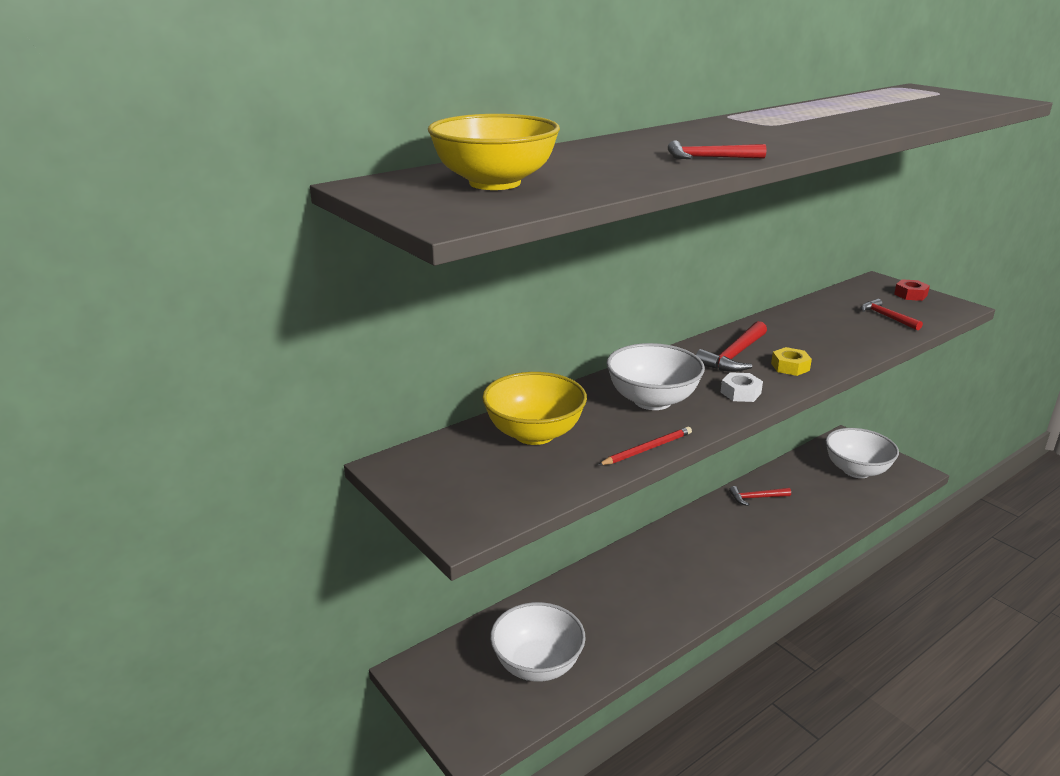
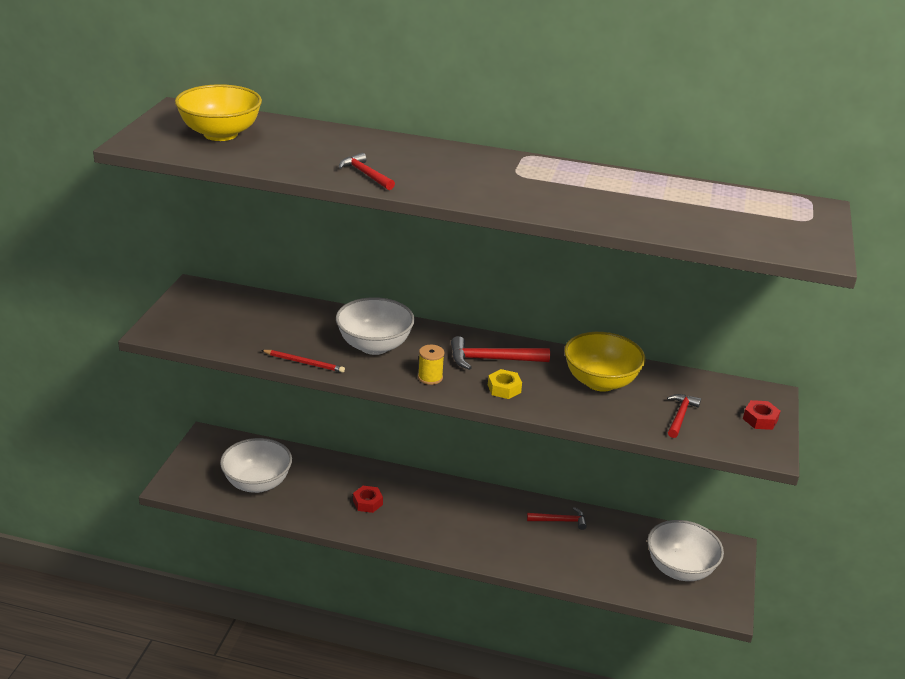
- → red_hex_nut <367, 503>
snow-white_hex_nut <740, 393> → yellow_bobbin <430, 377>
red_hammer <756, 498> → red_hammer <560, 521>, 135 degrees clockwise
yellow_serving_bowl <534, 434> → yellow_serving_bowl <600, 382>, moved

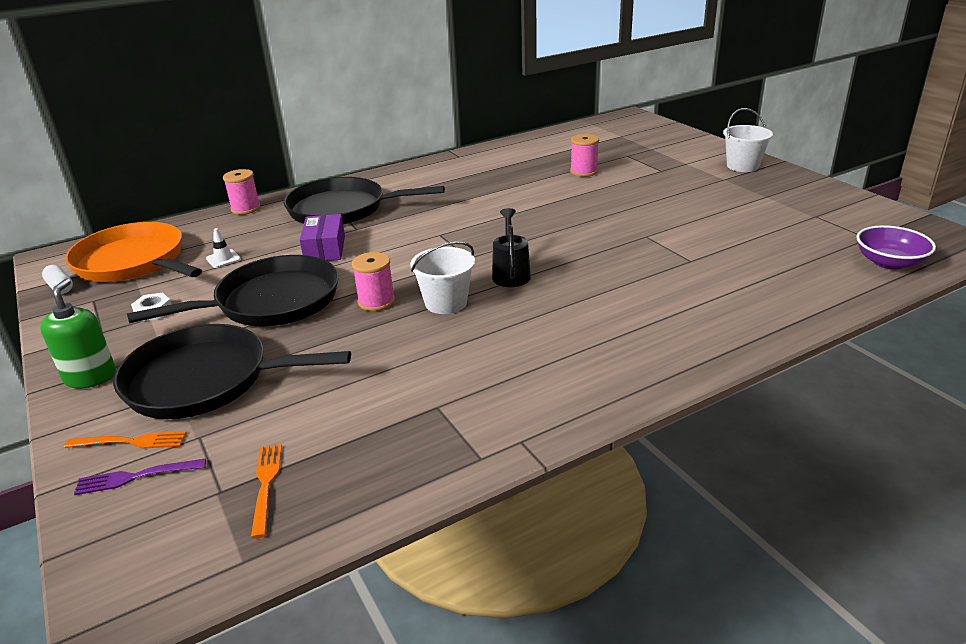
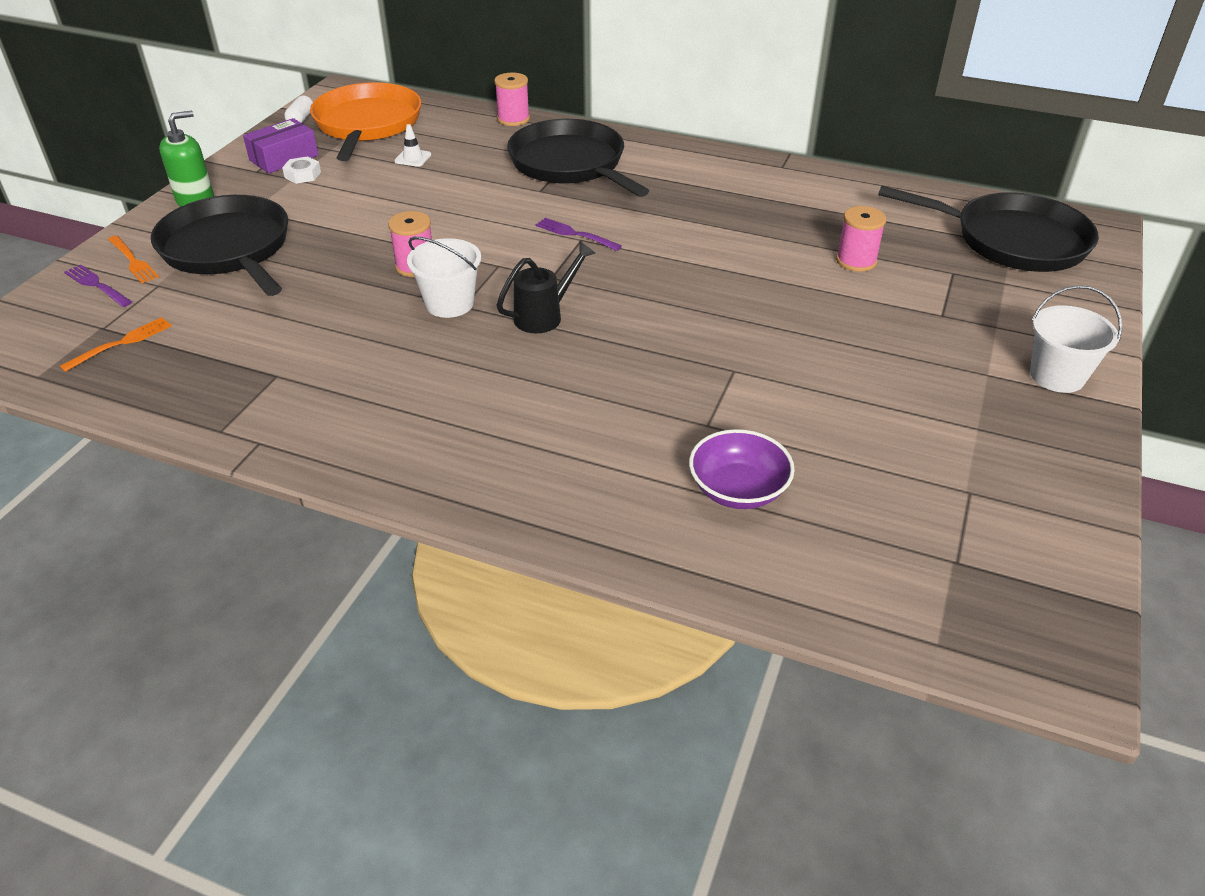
purple_parcel <325, 249> → purple_parcel <284, 158>, moved
- → purple_dinner_fork <575, 234>
purple_serving_bowl <889, 262> → purple_serving_bowl <738, 489>, moved
jet-black_frying_pan <272, 301> → jet-black_frying_pan <1013, 240>, moved

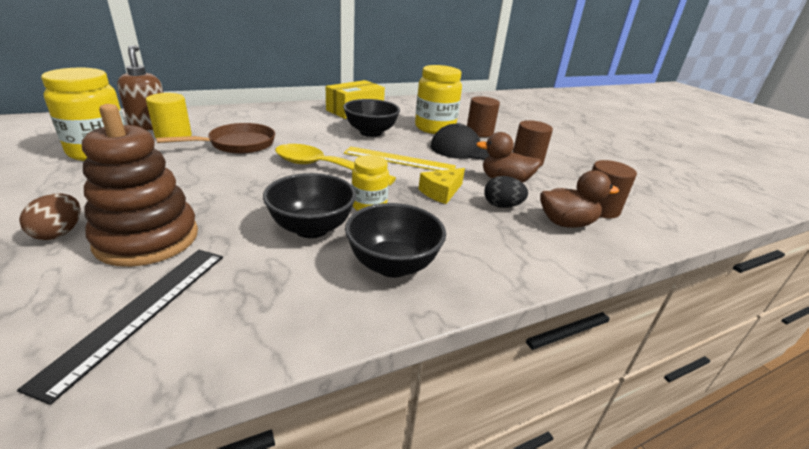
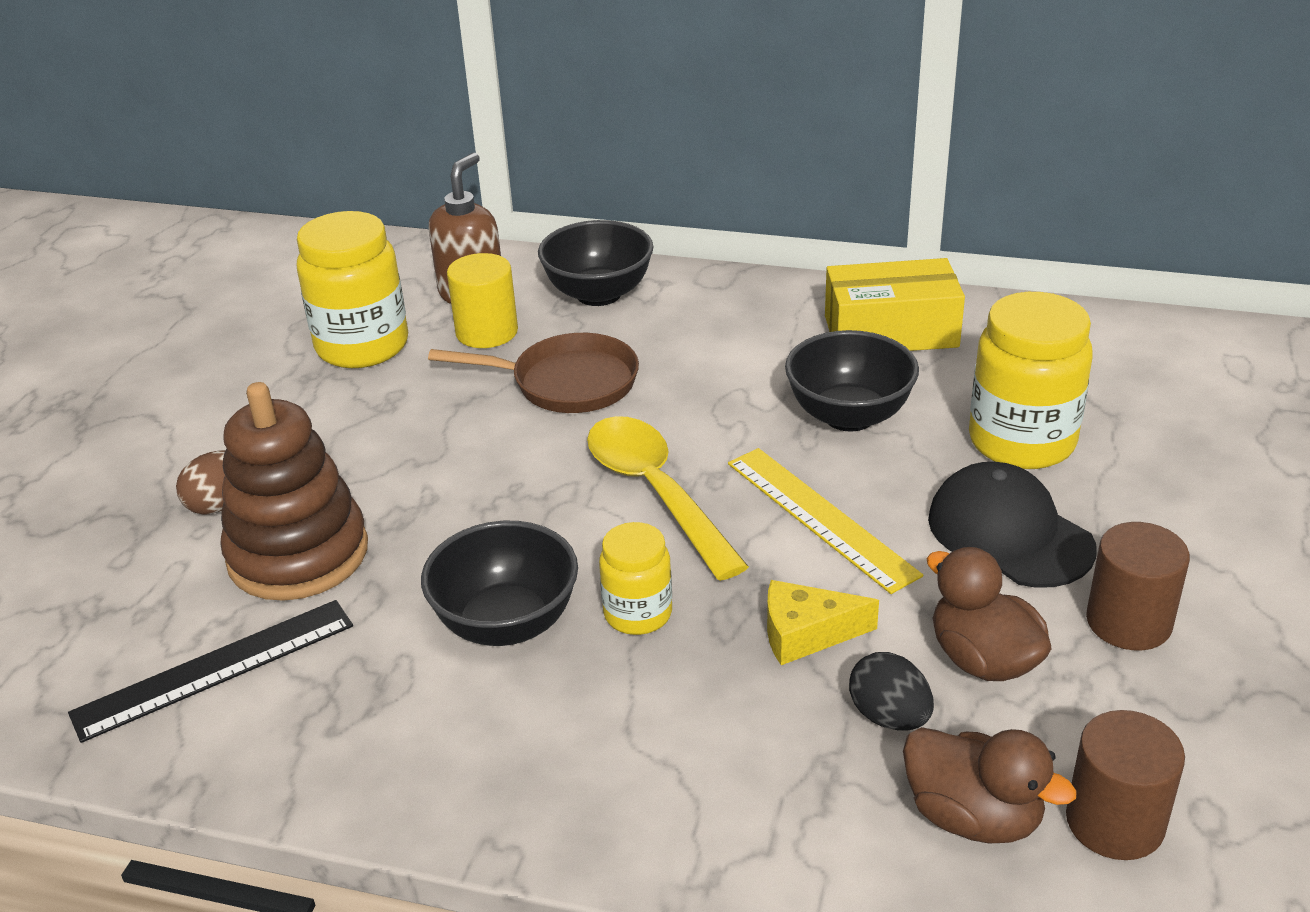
jet-black_serving_bowl <393, 265> → jet-black_serving_bowl <598, 294>, moved
dark_brown_cylinder <479, 132> → -

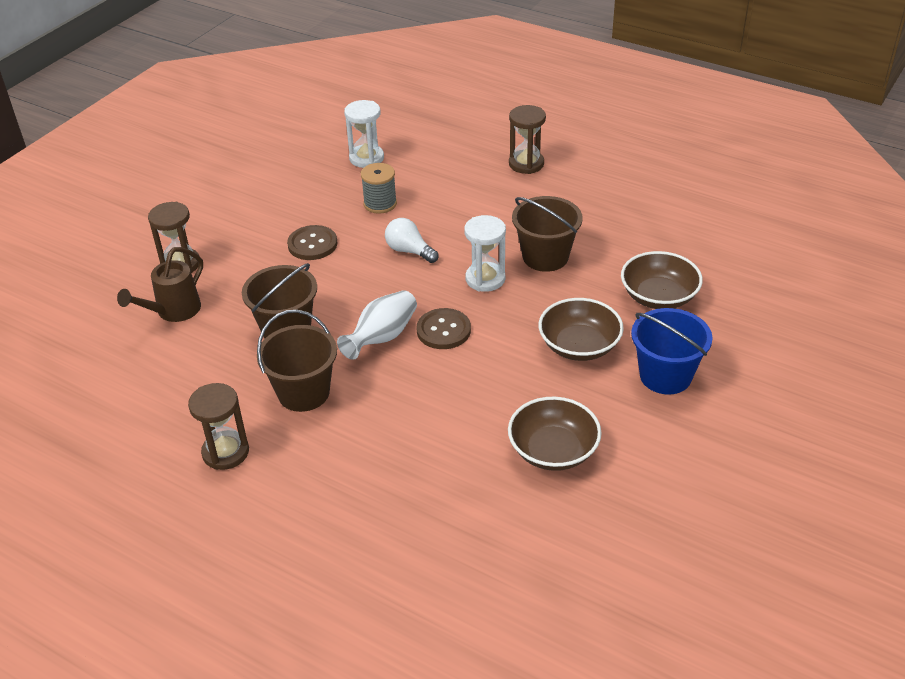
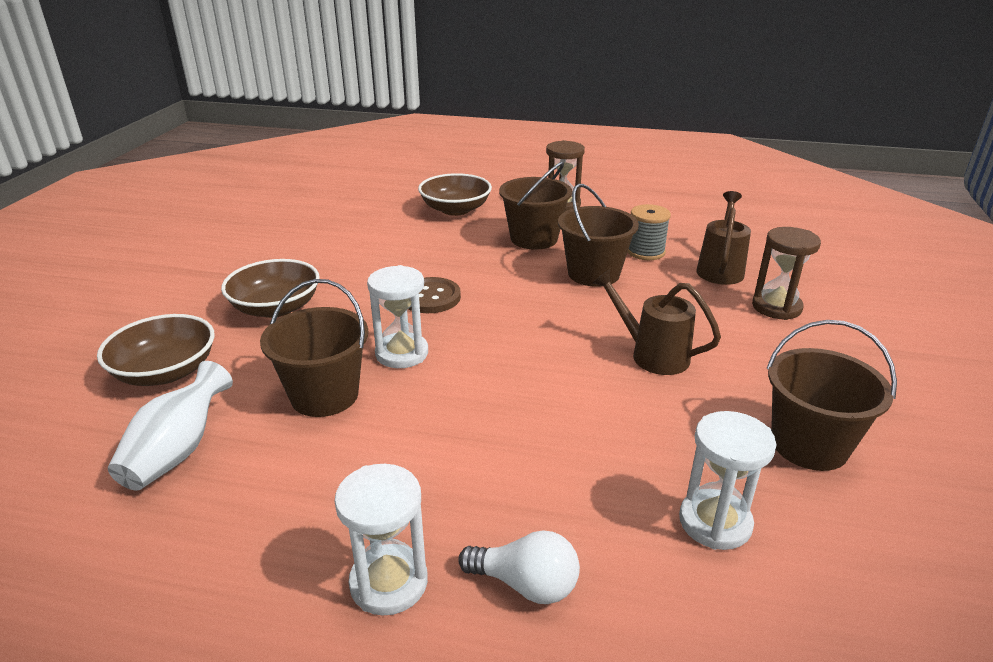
snow-white_flower_vase <382, 337> → snow-white_flower_vase <178, 451>, moved
dark_brown_sandglass <526, 164> → snow-white_sandglass <389, 582>
dark_brown_serving_bowl <553, 450> → dark_brown_serving_bowl <455, 209>, moved
snow-white_light_bulb <409, 251> → snow-white_light_bulb <526, 584>, moved
dark_brown_shirt_button <312, 244> → dark_brown_sprinkling_can <652, 354>
grey_bobbin <380, 204> → grey_bobbin <645, 252>, moved
- → dark_brown_pail <809, 445>
blue_pail <665, 376> → -

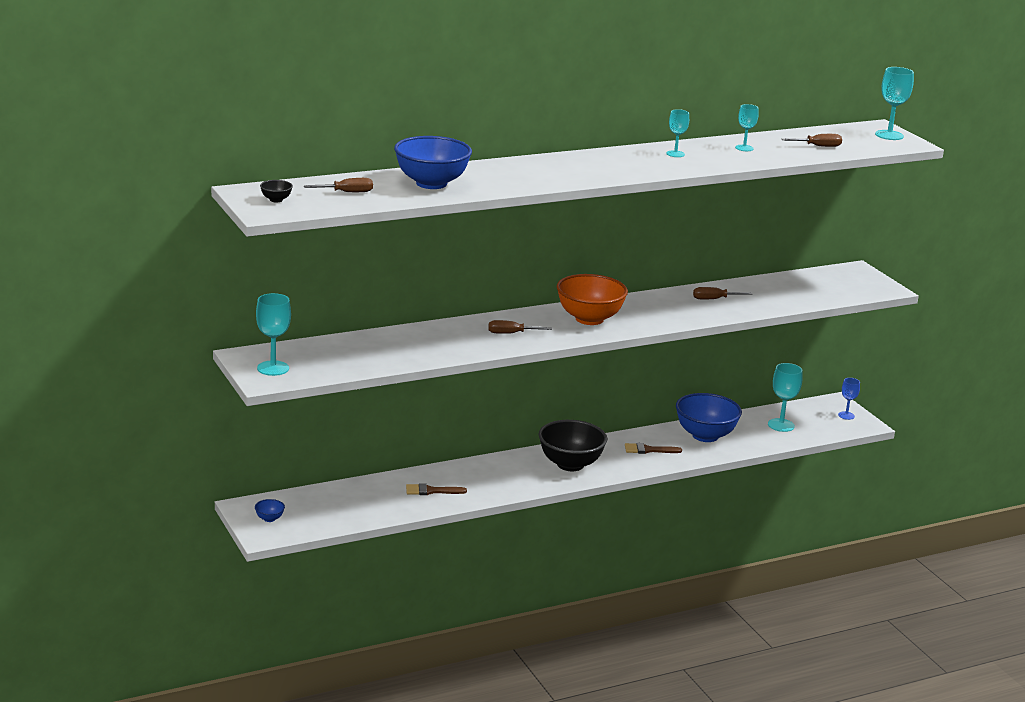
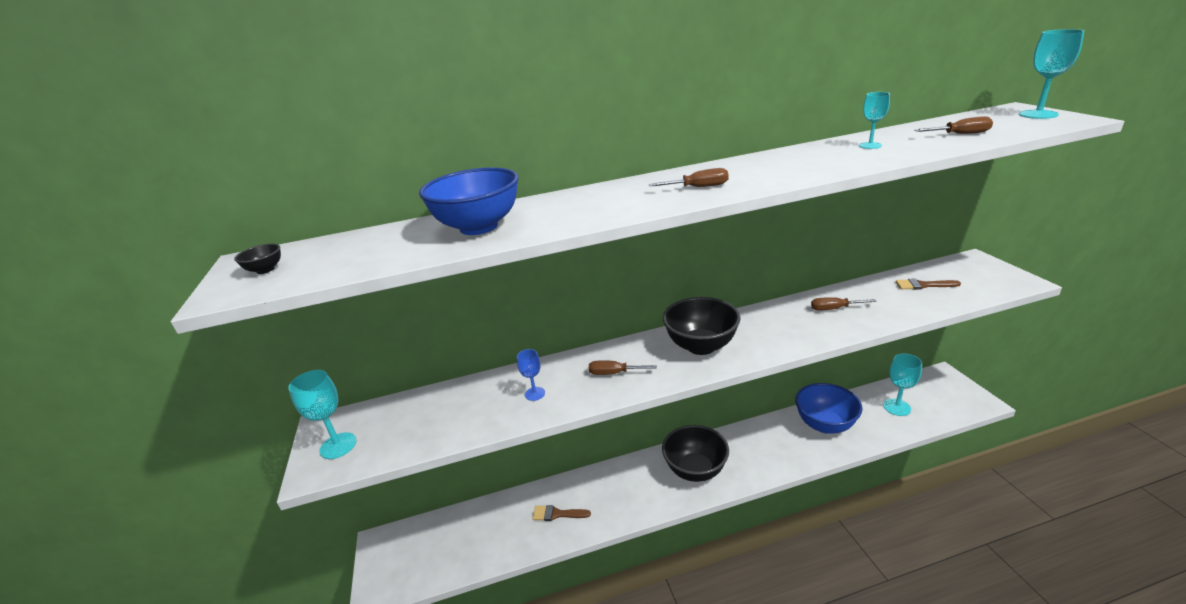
blue_goblet <846, 415> → blue_goblet <535, 394>, moved
dark_brown_screwdriver <347, 192> → dark_brown_screwdriver <698, 187>, moved
orange_serving_bowl <589, 319> → jet-black_serving_bowl <701, 346>
dark_brown_paint_brush <648, 450> → dark_brown_paint_brush <923, 285>, moved
blue_serving_bowl <269, 519> → -
turquoise_goblet <675, 154> → -

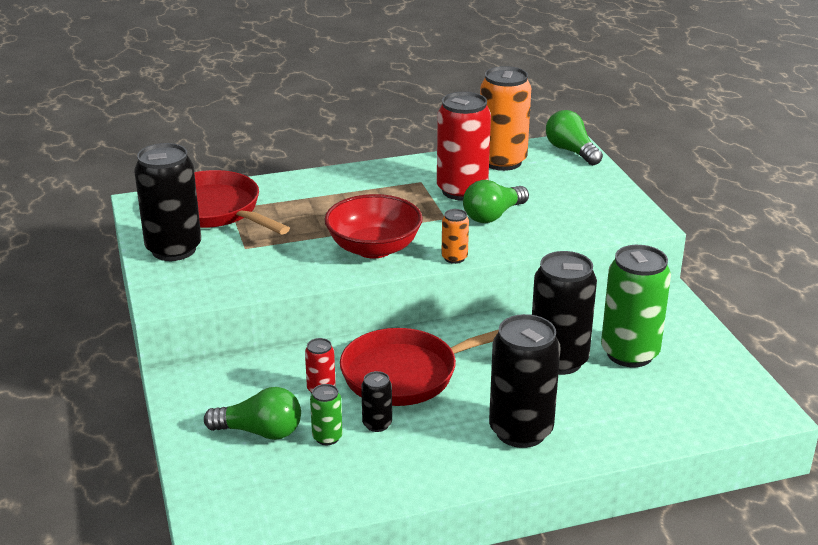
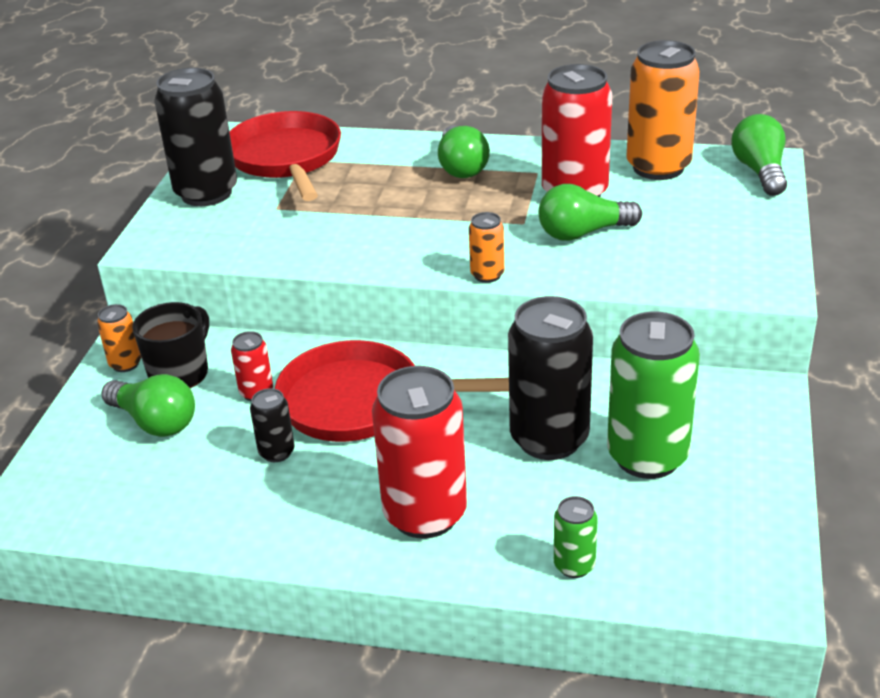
- → orange_can <125, 364>
- → jet-black_mug <180, 373>
jet-black_can <520, 431> → red_can <425, 514>
- → leaf-green_light_bulb <461, 167>
leaf-green_can <327, 437> → leaf-green_can <574, 565>, moved
red_serving_bowl <374, 248> → -

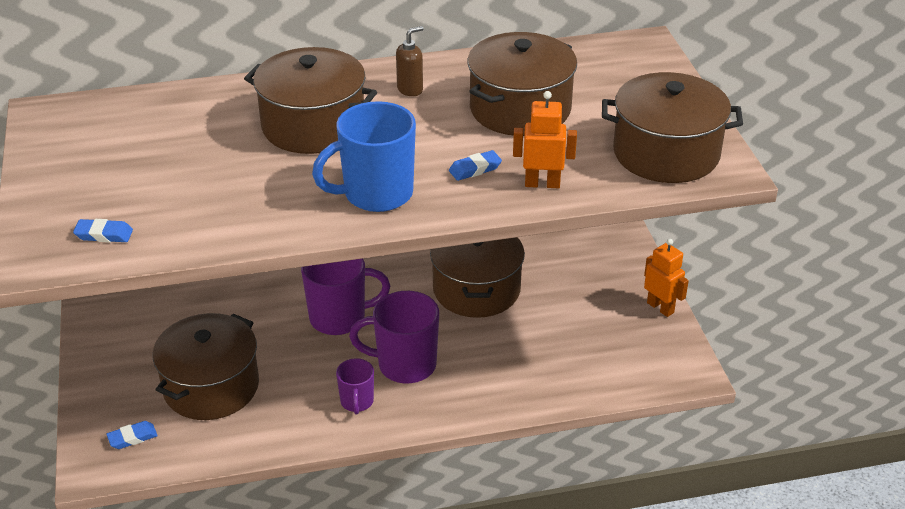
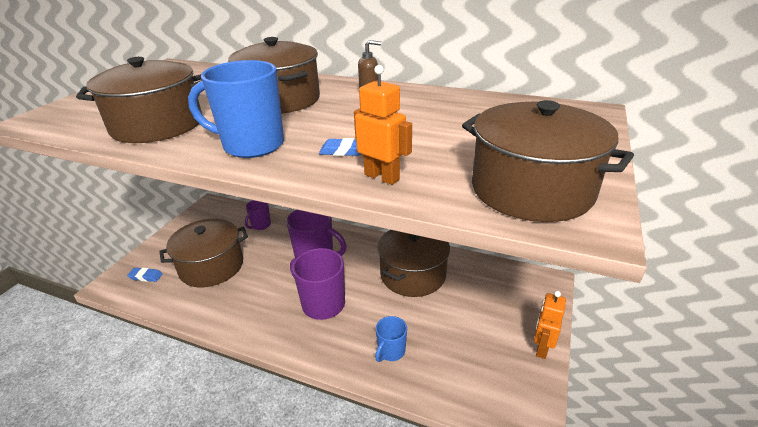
dark_brown_cooking_pot <520, 109> → dark_brown_cooking_pot <157, 125>, moved
purple_mug <357, 402> → purple_mug <260, 225>, moved
- → blue_mug <391, 351>
orange_toy_robot <660, 307> → orange_toy_robot <541, 348>, 150 degrees counterclockwise
blue_eraser <104, 235> → -

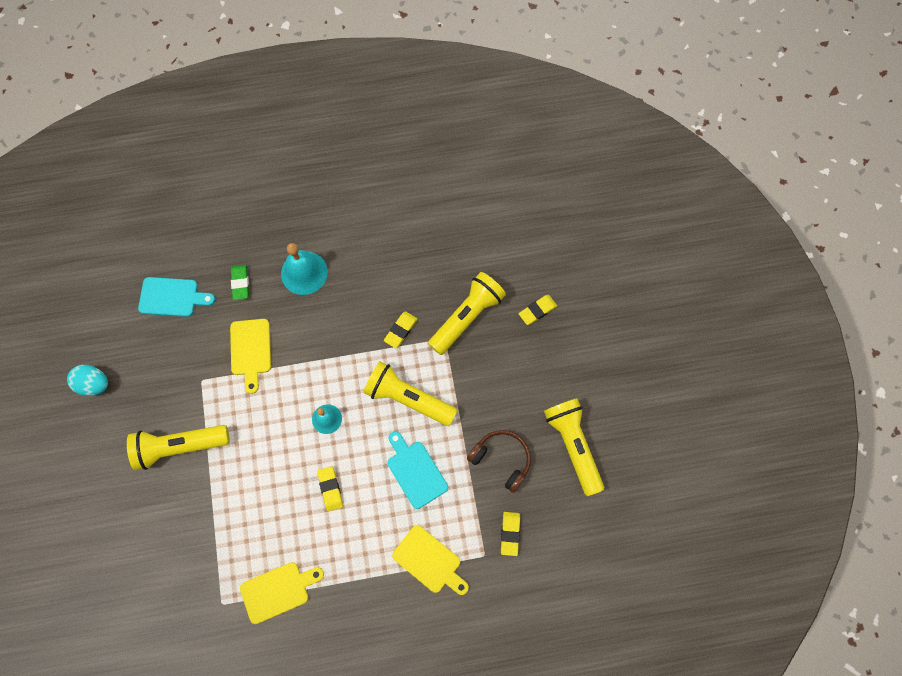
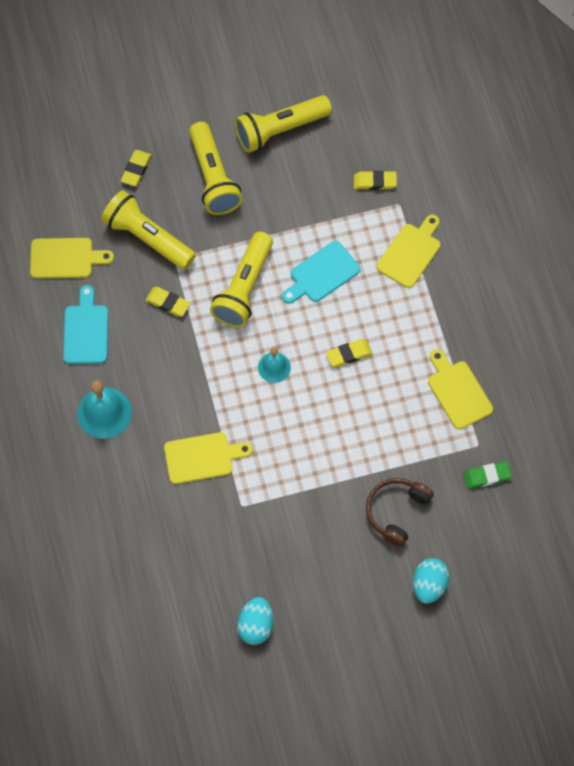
- → yellow_chopping_board <65, 258>
turquoise_chopping_board <172, 297> → turquoise_chopping_board <86, 331>, moved
yellow_eraser <537, 310> → yellow_eraser <136, 169>, 60 degrees clockwise
yellow_torch <180, 446> → yellow_torch <213, 177>, moved
dark_brown_headphones <501, 459> → dark_brown_headphones <396, 511>, moved
- → turquoise_toy_egg <429, 585>
leaf-green_eraser <240, 283> → leaf-green_eraser <487, 476>, moved

